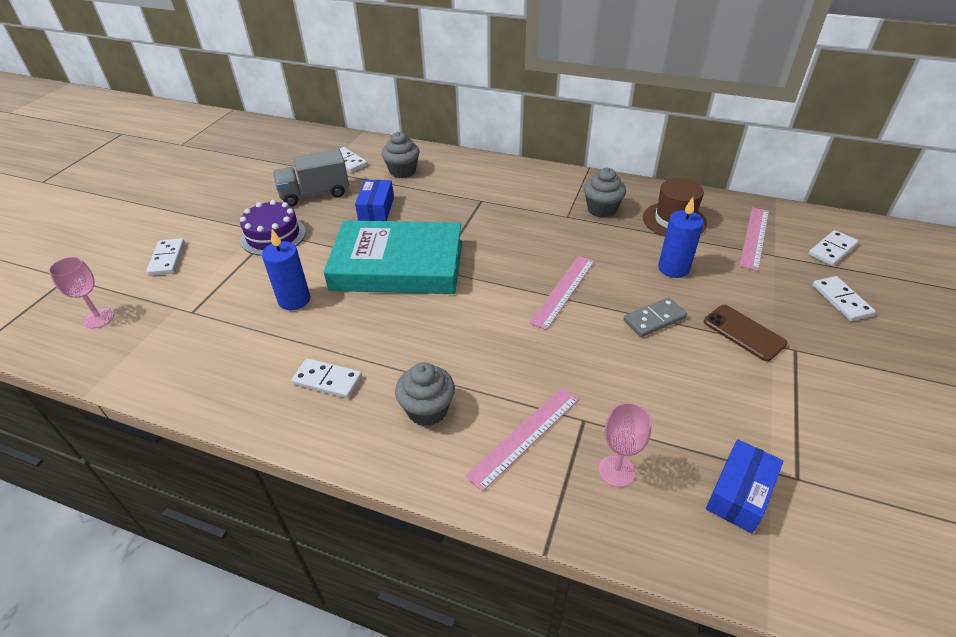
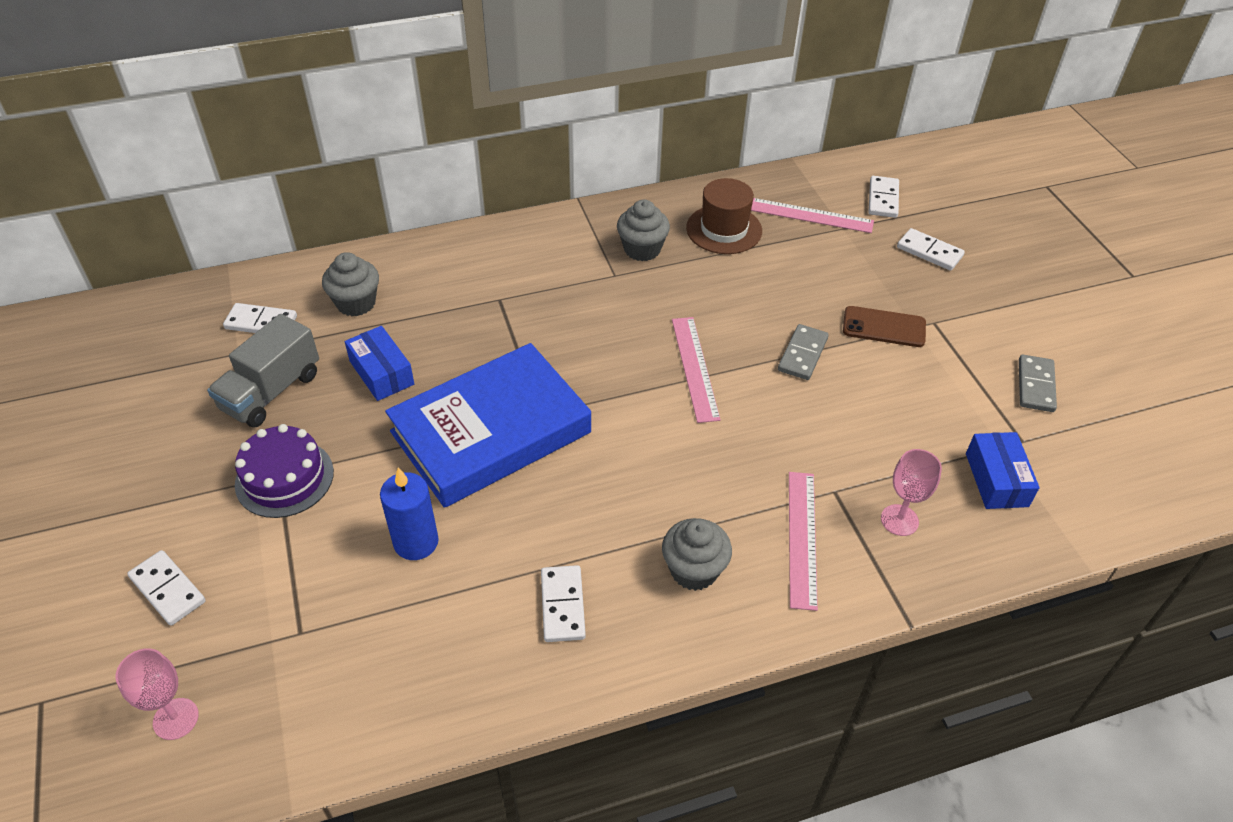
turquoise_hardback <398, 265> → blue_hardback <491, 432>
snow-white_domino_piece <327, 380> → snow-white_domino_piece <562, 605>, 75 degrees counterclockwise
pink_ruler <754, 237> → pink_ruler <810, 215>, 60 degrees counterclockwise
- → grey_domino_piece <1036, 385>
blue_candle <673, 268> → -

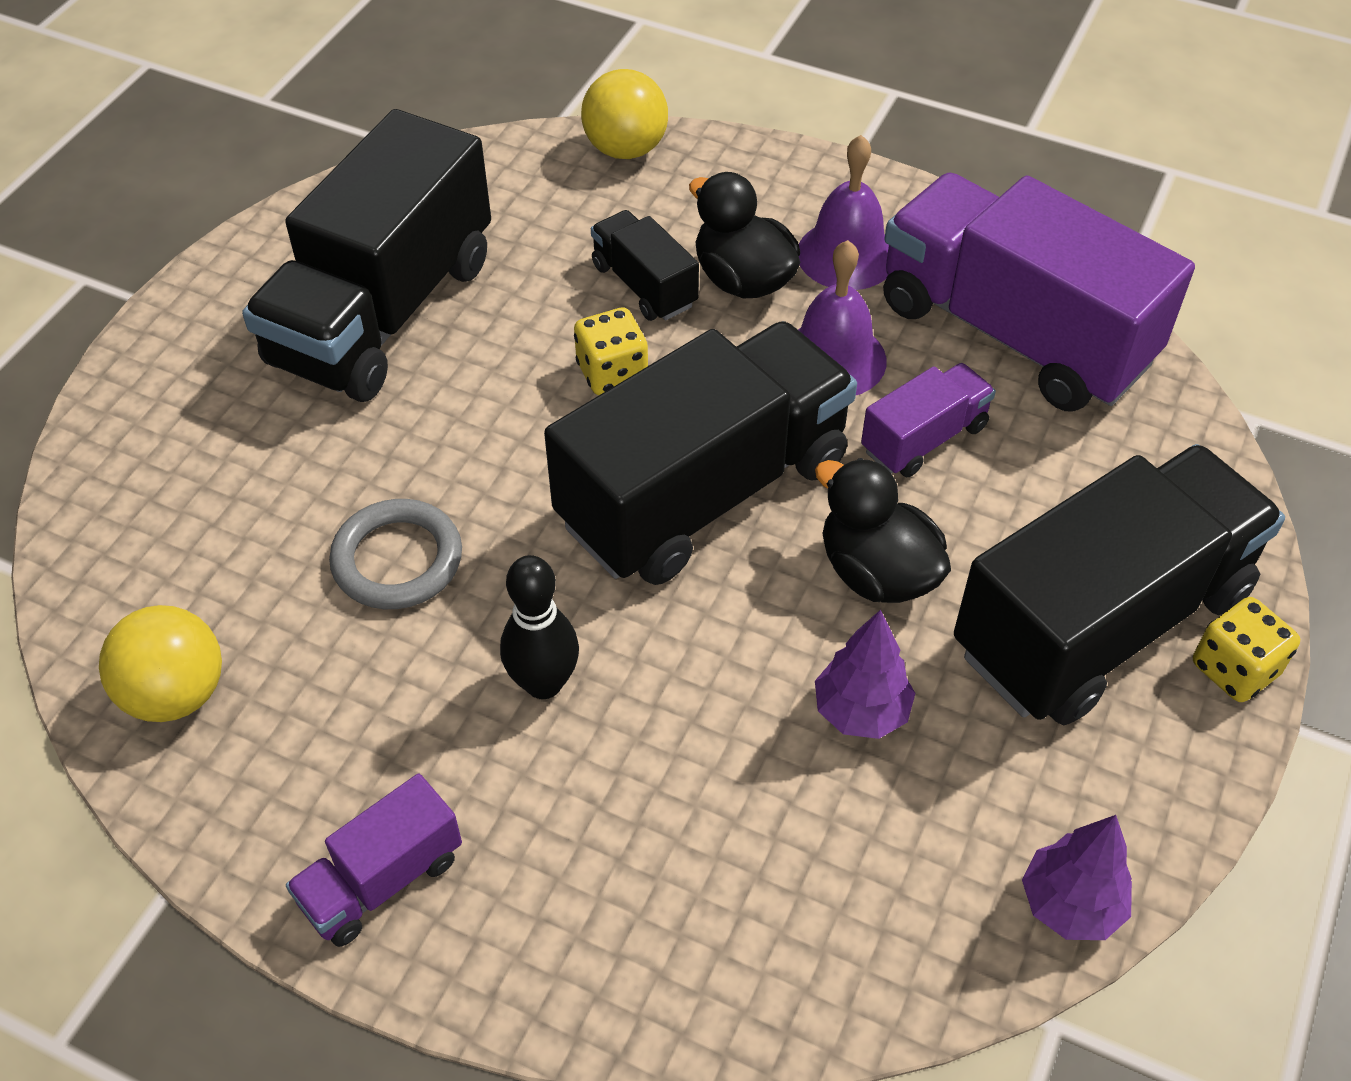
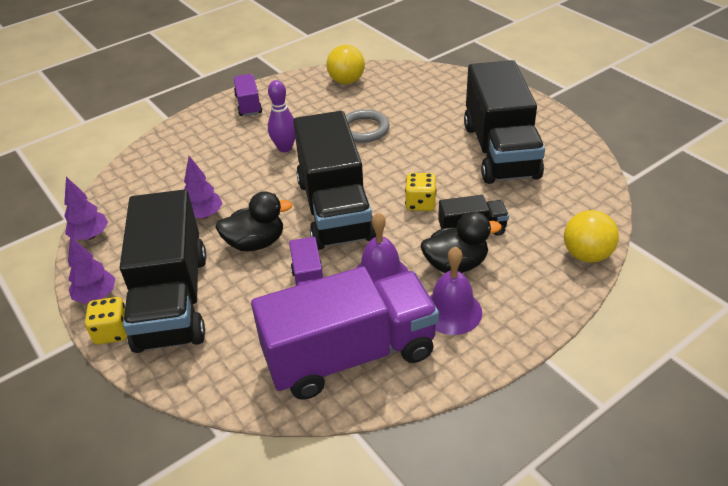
- → purple_tree <96, 296>
jet-black_skittle <544, 683> → purple_skittle <285, 148>
jet-black_lorry <383, 312> → jet-black_lorry <500, 151>, 150 degrees counterclockwise

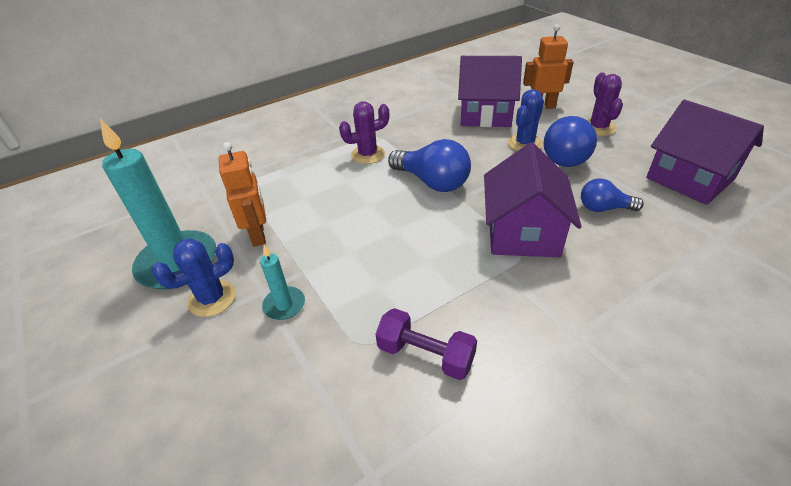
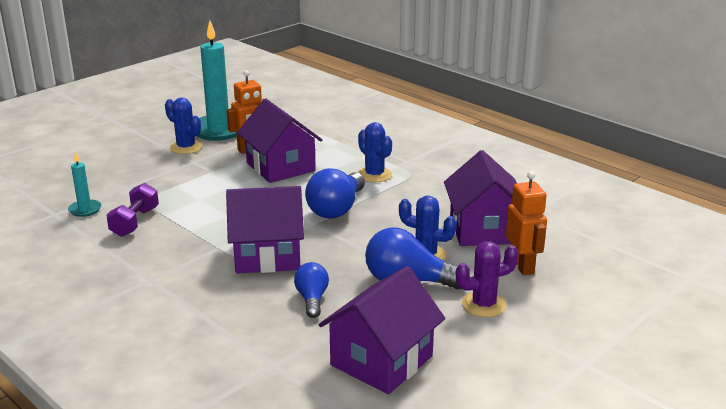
turquoise_candle <284, 305> → turquoise_candle <85, 210>, moved
- → purple_cottage <280, 167>
purple_saguaro_cactus <368, 155> → blue_saguaro_cactus <374, 175>

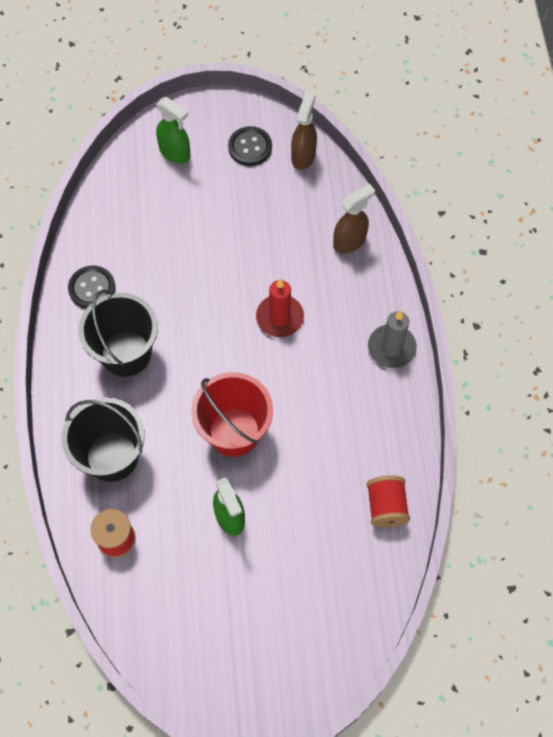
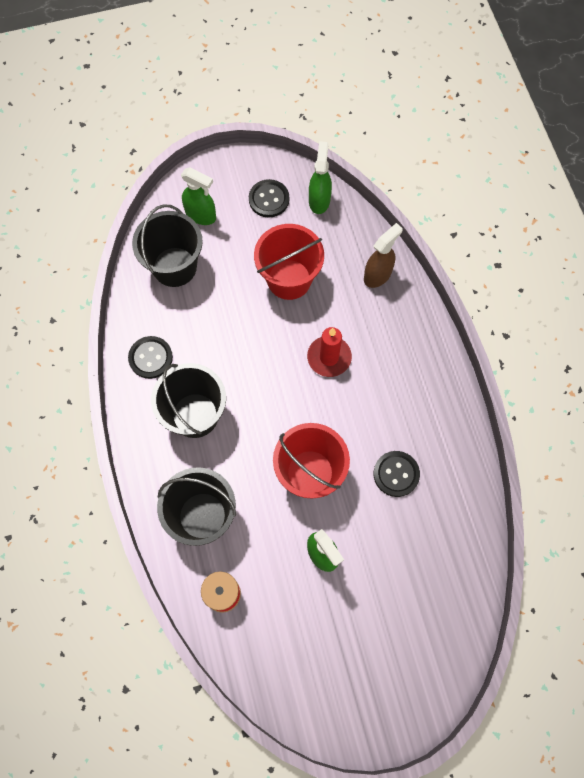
- → jet-black_pail <174, 267>
- → red_pail <289, 279>
dark_brown_spray_bottle <303, 156> → leaf-green_spray_bottle <319, 200>
- → jet-black_shirt_button <396, 474>
red_bobbin <386, 507> → -
grey_candle <391, 348> → -

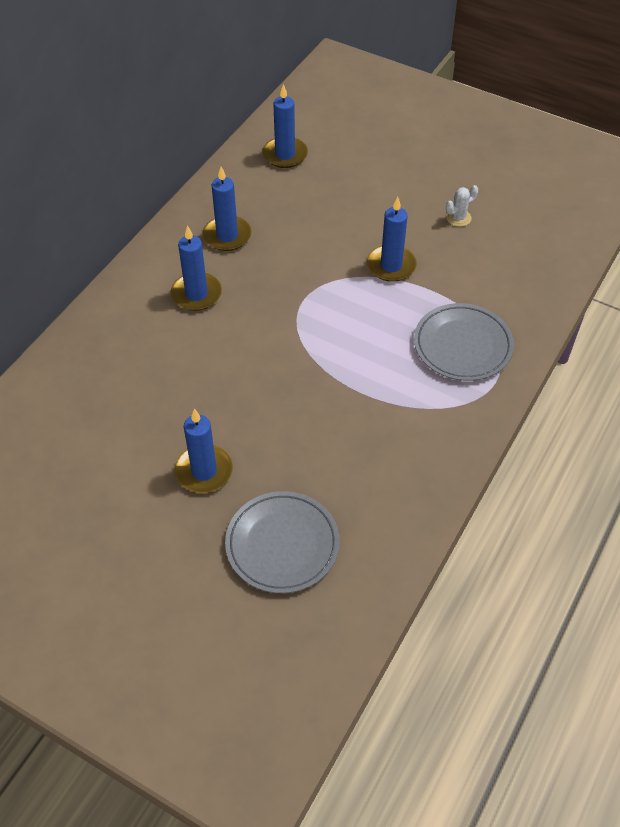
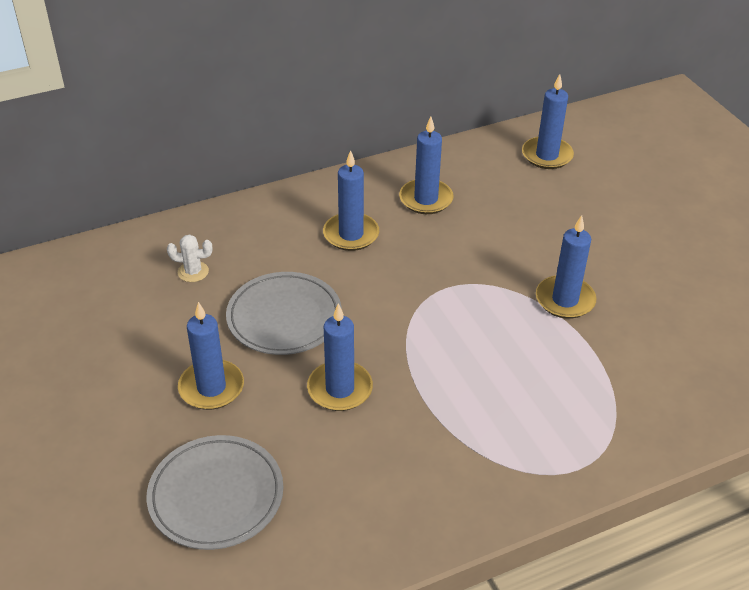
snow-white_saguaro_cactus <458, 218> → snow-white_saguaro_cactus <193, 272>, moved
grey_plate <462, 345> → grey_plate <284, 317>, moved
- → blue_candle <340, 389>

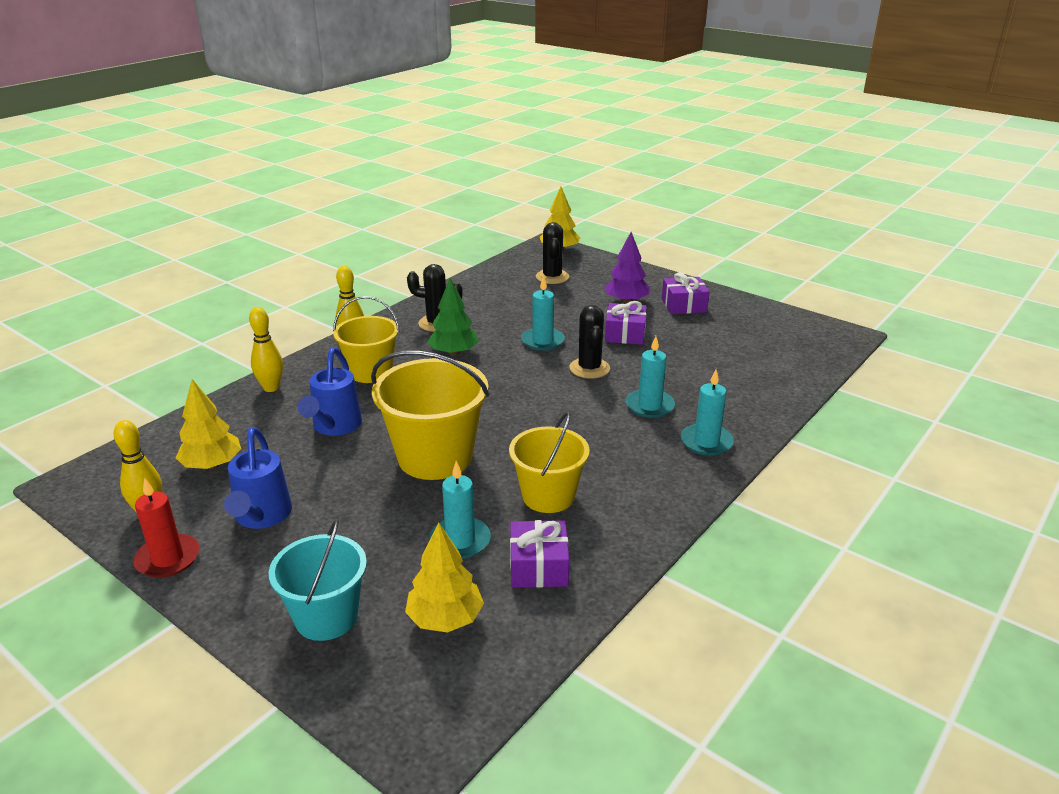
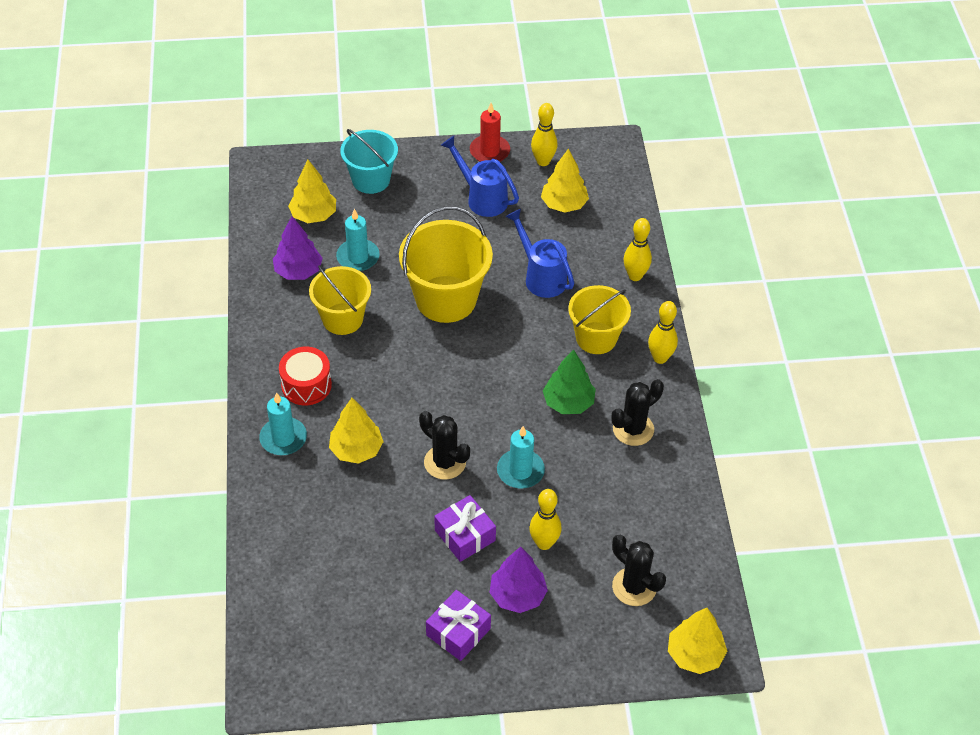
purple_gift <539, 566> → purple_tree <298, 271>
- → red_drum <306, 385>
turquoise_candle <649, 406> → yellow_tree <356, 450>
- → yellow_skittle <544, 543>

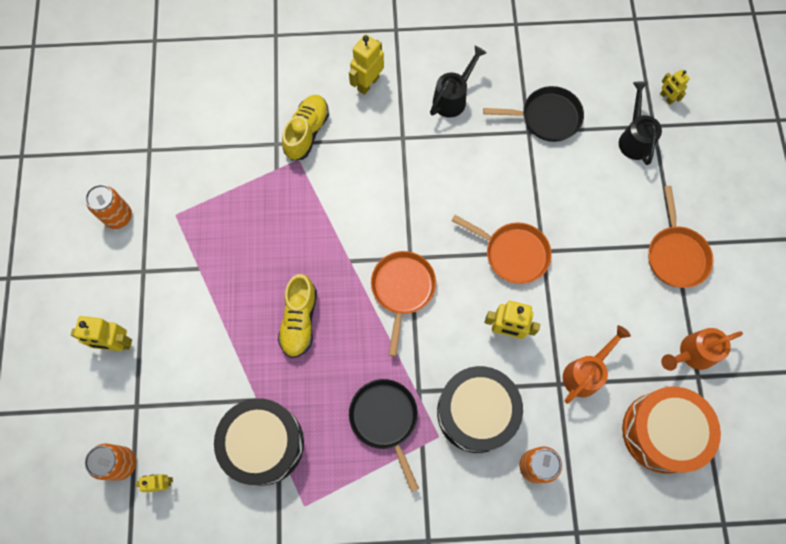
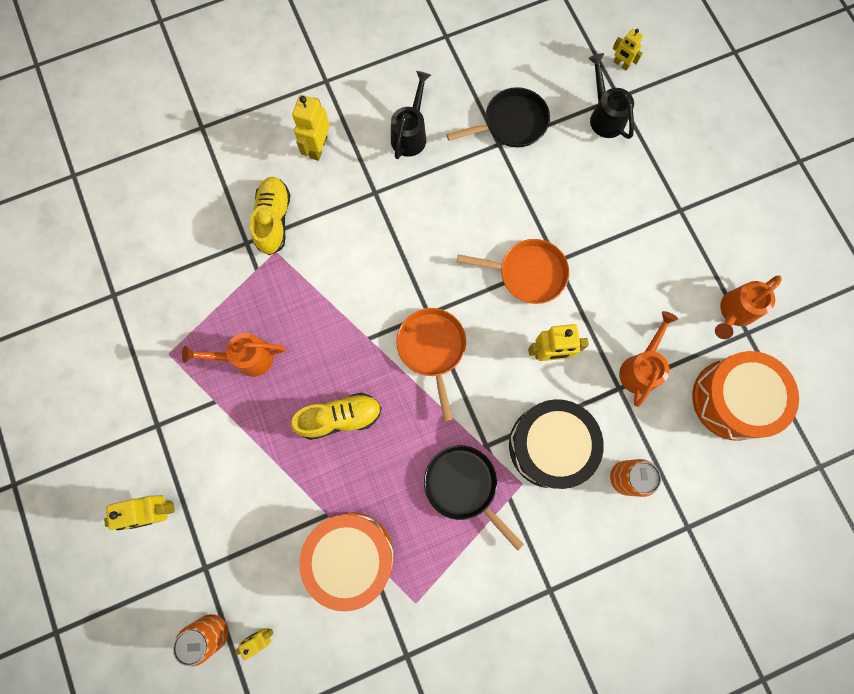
- → orange_sprinkling_can <247, 358>
yellow_shoe <299, 320> → yellow_shoe <340, 418>, 90 degrees counterclockwise
jet-black_drum <264, 443> → orange_drum <351, 556>
orange_can <118, 217> → -
orange_frying_pan <676, 255> → -

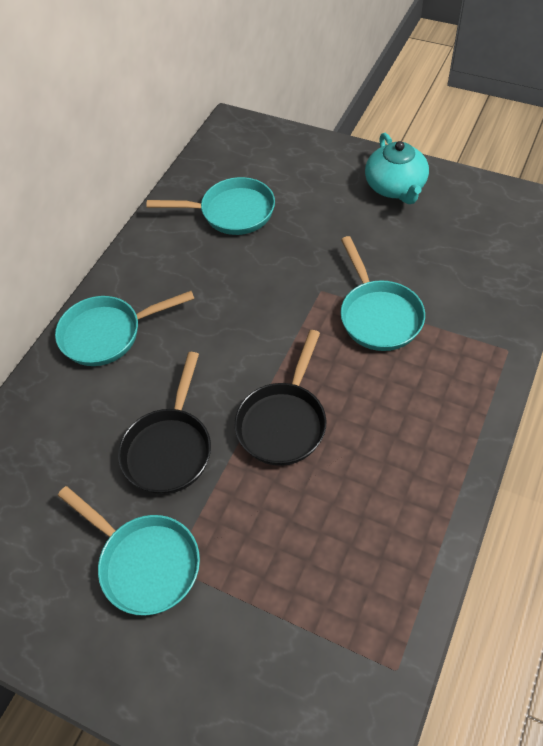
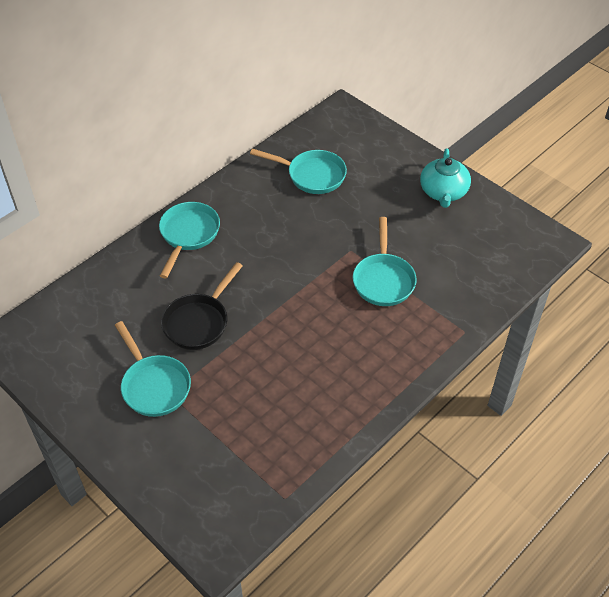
turquoise_frying_pan <108, 334> → turquoise_frying_pan <188, 235>, 105 degrees clockwise
jet-black_frying_pan <283, 422> → -

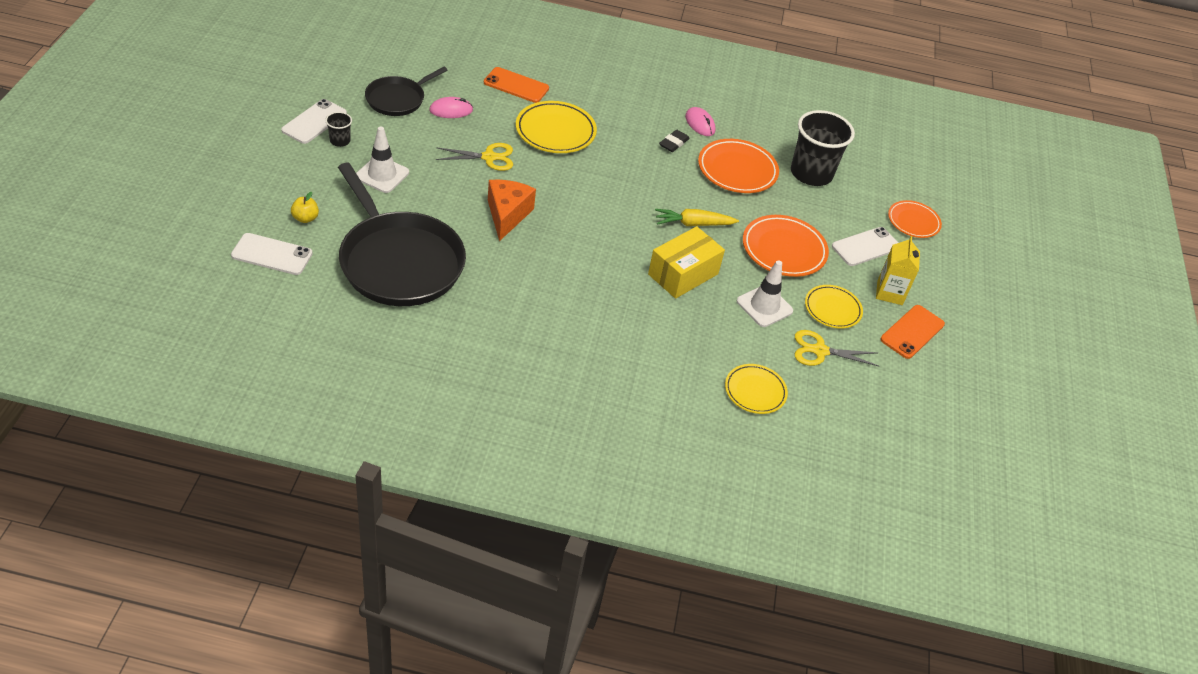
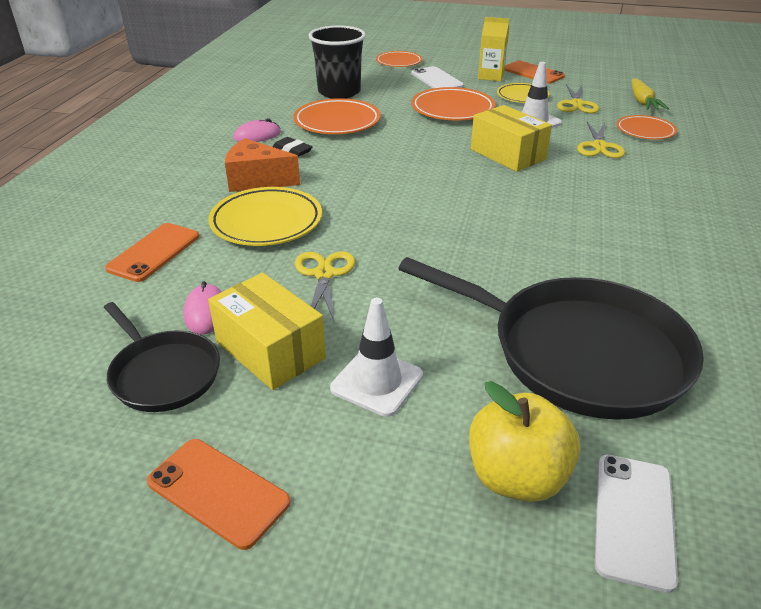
snow-white_mobile_phone <314, 122> → orange_mobile_phone <218, 491>
- → yellow_parcel <270, 350>
orange_cheese <507, 215> → orange_cheese <257, 180>, moved
jet-black_frying_pan <399, 261> → jet-black_frying_pan <578, 352>, 60 degrees clockwise
yellow_apple <305, 218> → yellow_apple <516, 477>, x2.02
- → yellow_shears <599, 146>
yellow_plate <755, 391> → orange_plate <645, 131>
yellow_root_vegetable <693, 224> → yellow_root_vegetable <642, 102>, moved
jet-black_cup <340, 141> → -

